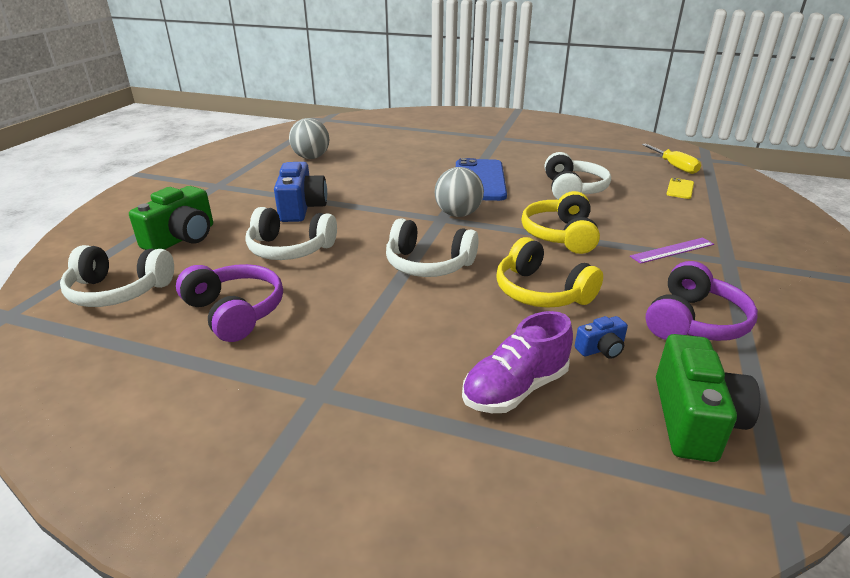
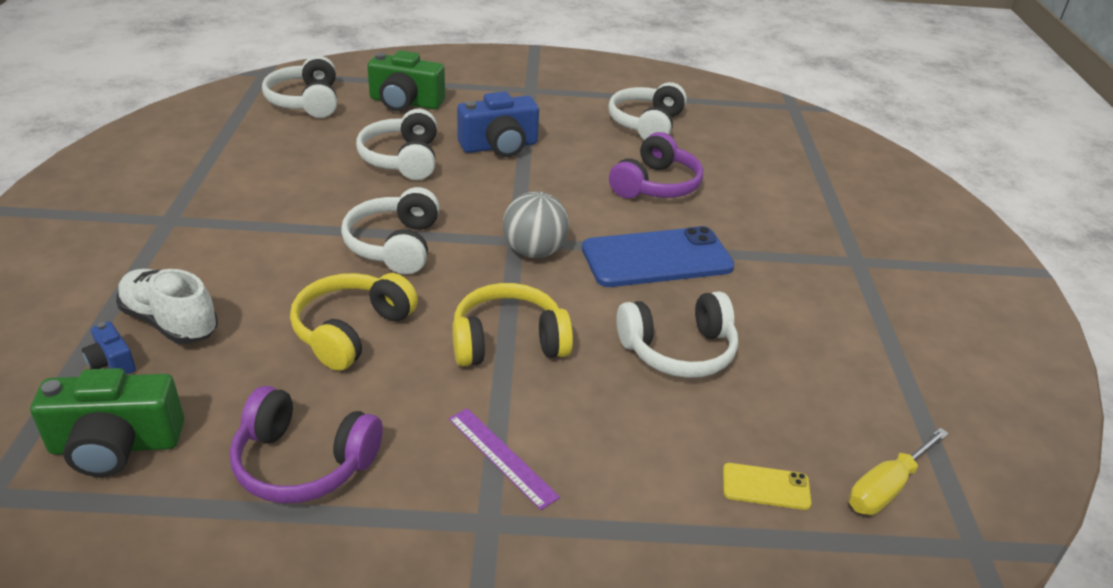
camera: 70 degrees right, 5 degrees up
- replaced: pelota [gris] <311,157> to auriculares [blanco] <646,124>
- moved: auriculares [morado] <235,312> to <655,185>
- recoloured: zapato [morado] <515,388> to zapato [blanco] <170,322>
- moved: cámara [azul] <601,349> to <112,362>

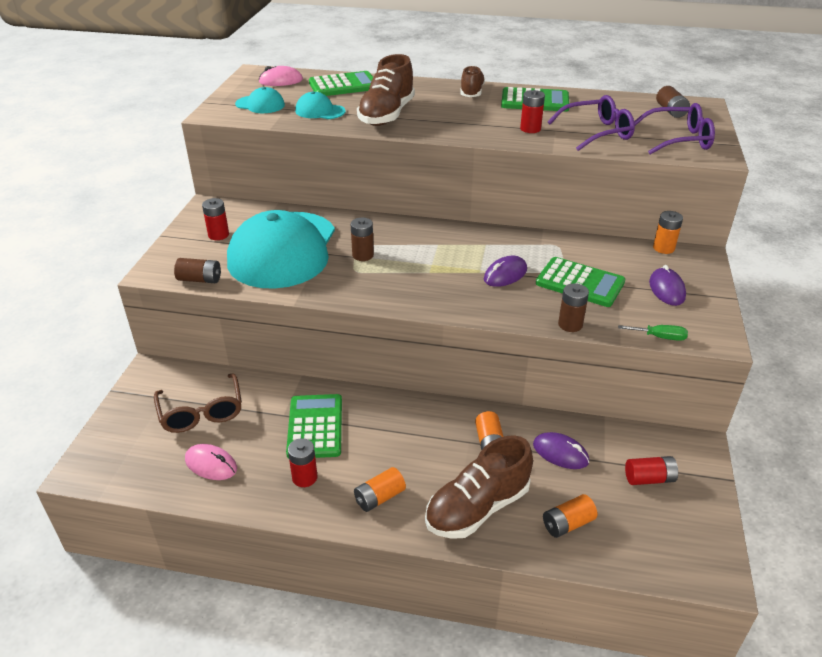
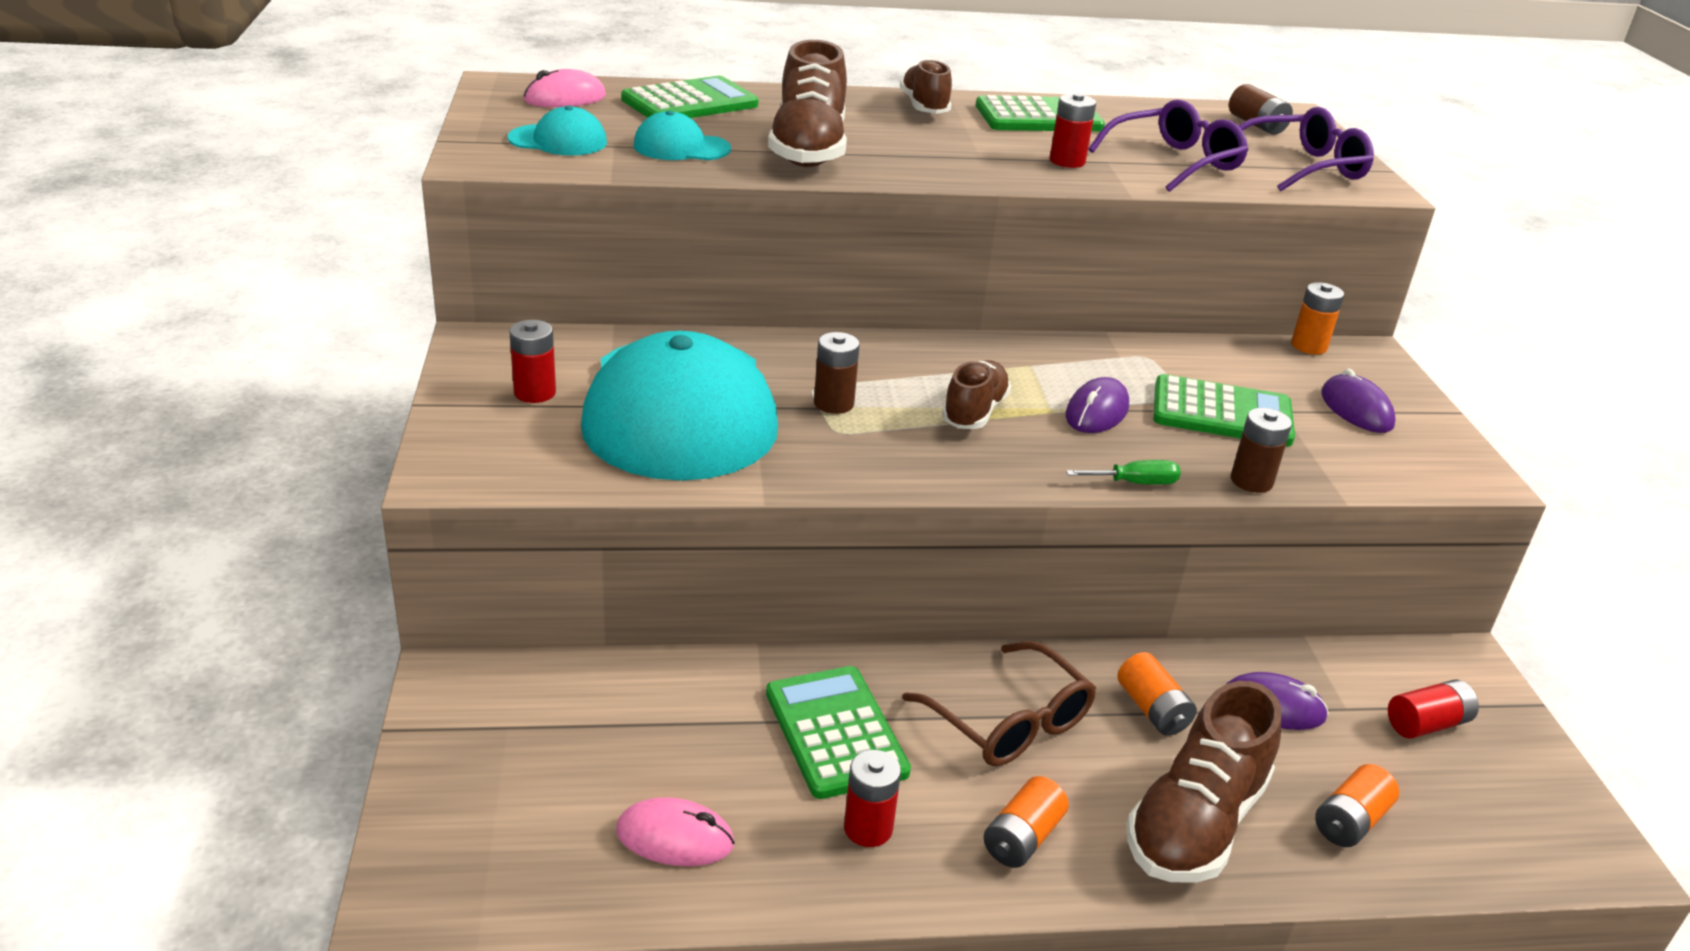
camera: 20 degrees left, 5 degrees down
- removed: pila [marrón] <200,279>
- moved: destornillador [verde] <660,337> to <1135,483>
- moved: gafas [marrón] <201,412> to <1009,722>
- added: zapato [marrón] <974,412>

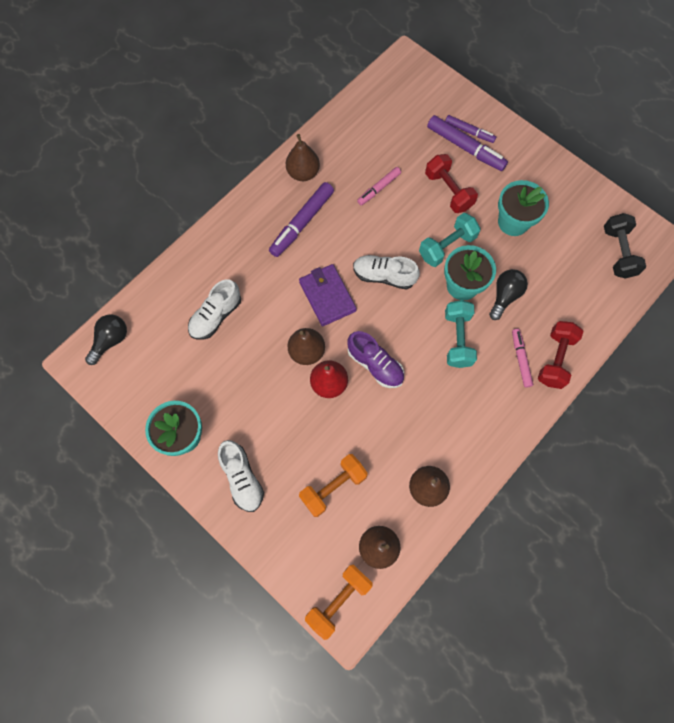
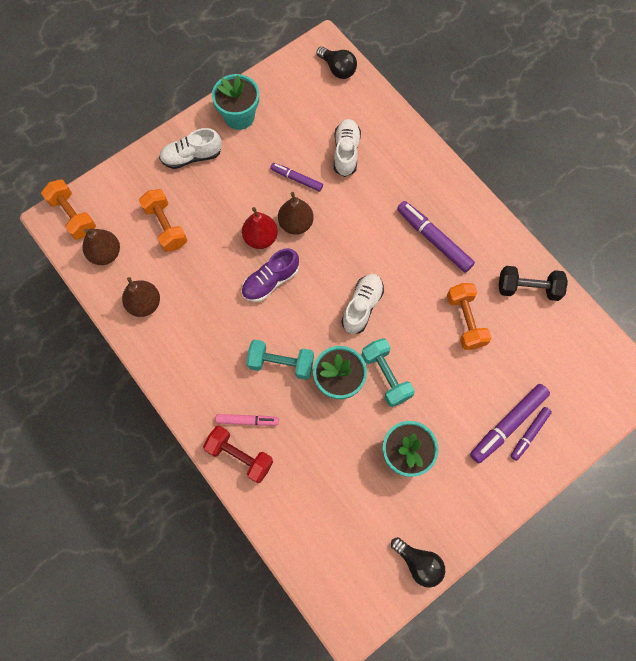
camera: 100 degrees right, 0 degrees up
- removed: pera [marrón] <303,173>
- removed: mancuerna [rojo] <448,191>
- replaced: rotulador [rosa] <379,188> to mancuerna [naranja] <465,321>
- moved: mancuerna [negro] <618,252> to <528,288>
- removed: cartera [morado] <327,296>
- moved: bombilla [negro] <504,296> to <418,563>
- turned: zapato [blanco] <216,316> = <346,152> 45 degrees clockwise
- added: rotulador [morado] <297,179>

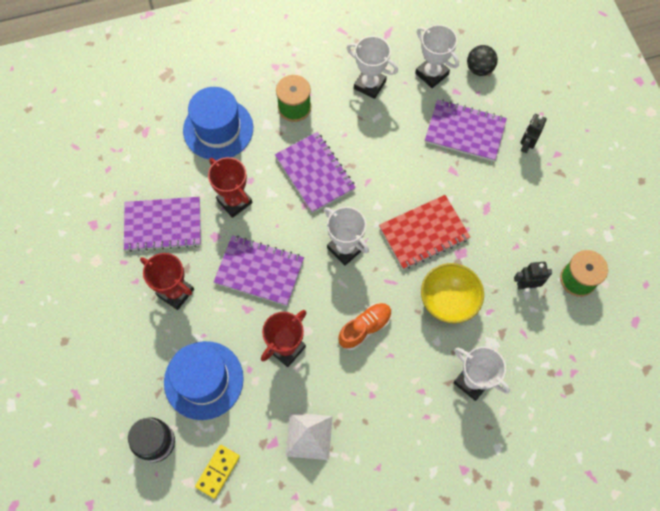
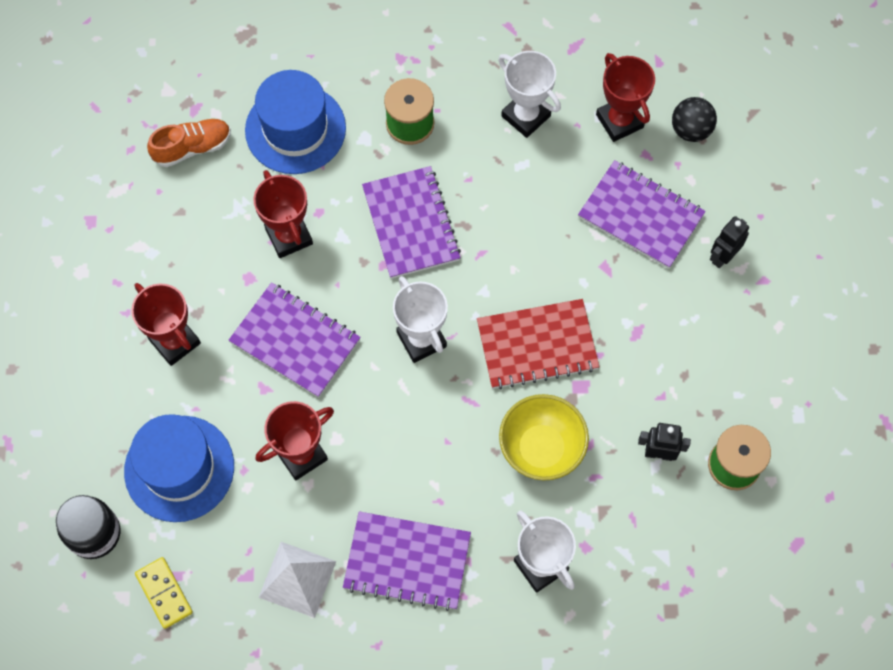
camera: 15 degrees right, 0 degrees up
- recoloured: trofeo [blanco] <432,74> to trofeo [rojo] <619,121>
- moved: cuaderno [morado] <163,225> to <407,561>
- moved: zapato [naranja] <365,328> to <192,148>
- turned: ficha de dominó [amarillo] <218,471> = <164,593> 75 degrees counterclockwise

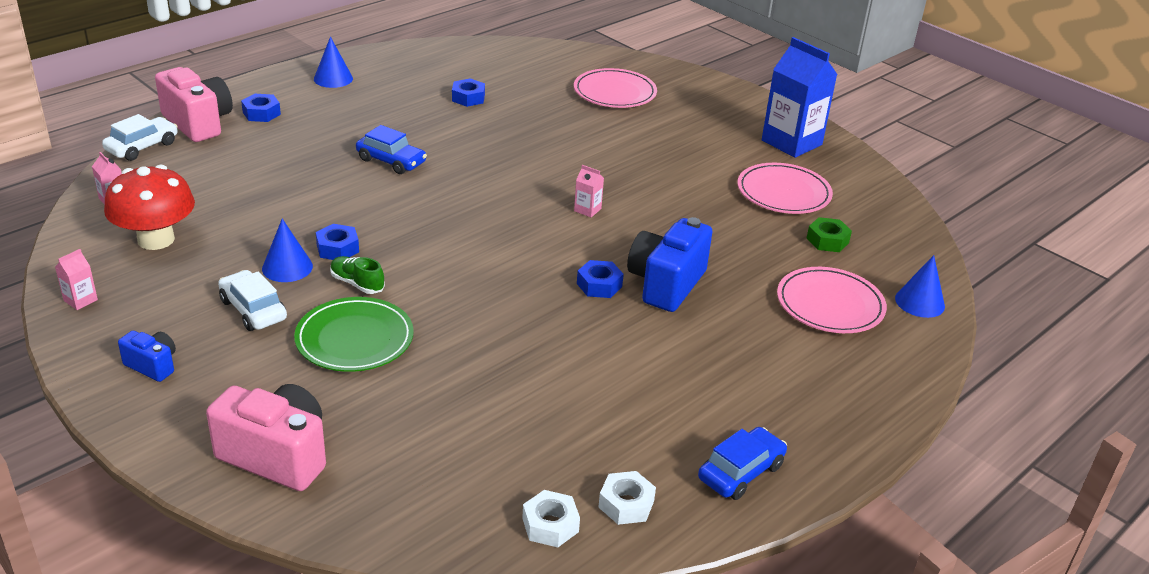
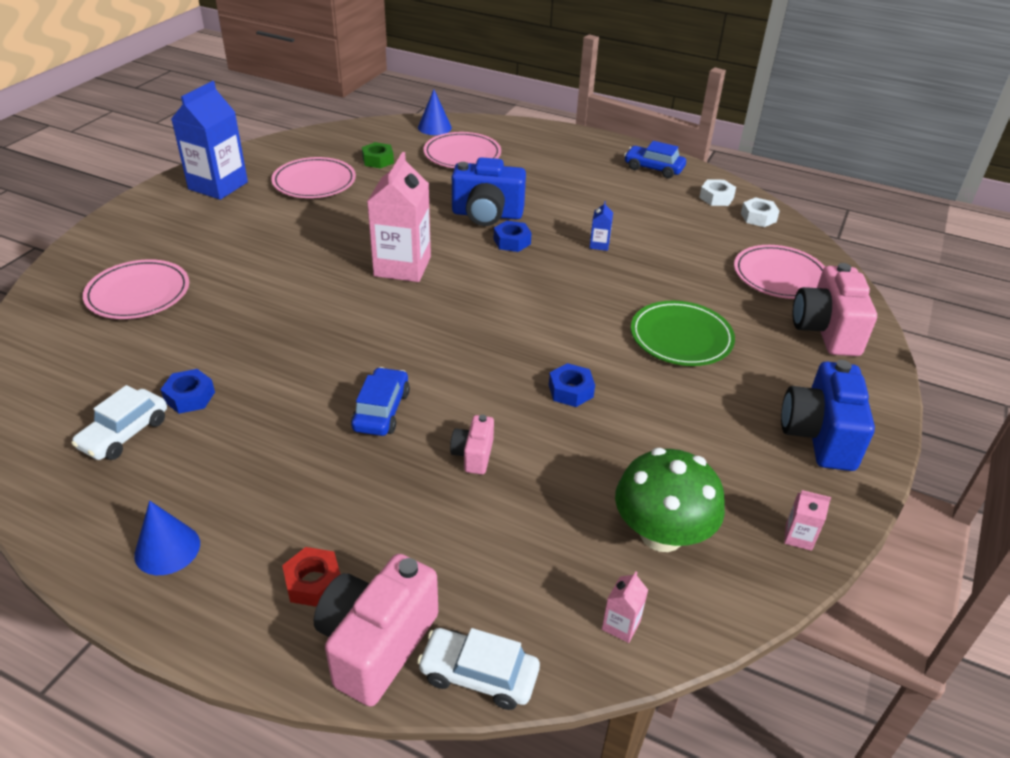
camera: 110 degrees left, 5 degrees up
- recoloured: tuerca [azul] <261,113> to tuerca [rojo] <313,582>
- recoloured: seta [rojo] <156,239> to seta [verde] <661,534>
- resized: cartón de leche [rosa] <587,210> = <402,266> x2.41
- removed: cono [azul] <287,267>
- removed: zapato [verde] <357,283>
- moved: coche [blanco] <253,310> to <124,434>
- resized: cámara [azul] <152,365> = <819,436> x1.92
- added: cartón de leche [azul] <599,245>
- added: plato [rosa] <779,276>
- added: cámara [rosa] <473,455>

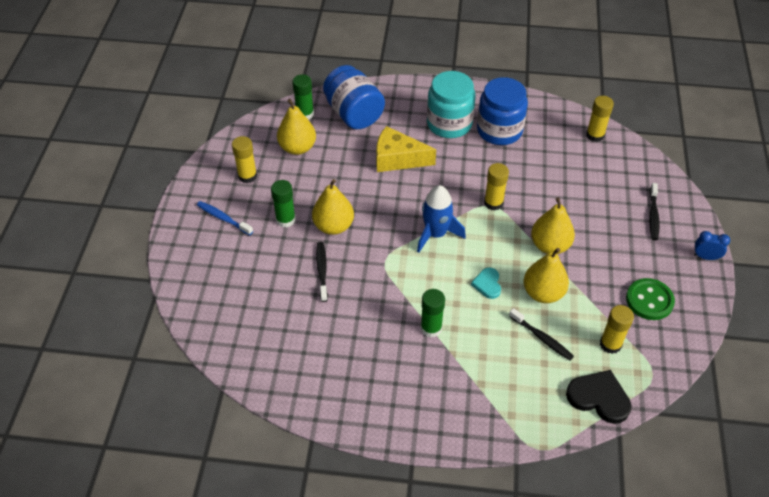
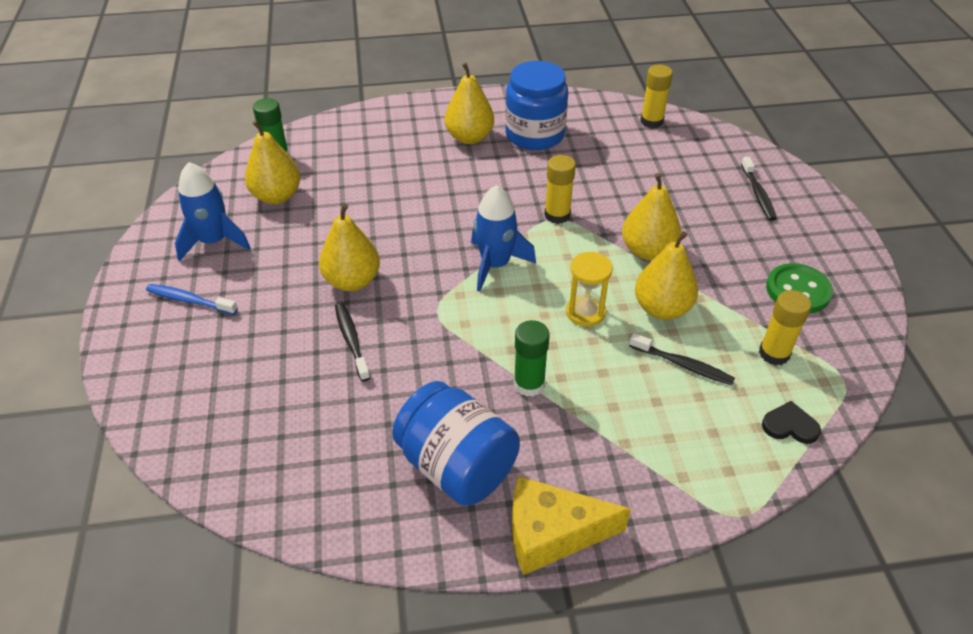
camera: 15 degrees left, 5 degrees down
- moved: tarro [azul] <354,114> to <457,466>
- replaced: tarro [turquesa] <449,124> to pera [amarillo] <469,137>
- moved: queso [amarillo] <397,159> to <552,533>
- replaced: barra de pegamento [amarillo] <247,176> to cohete [azul] <214,241>
- removed: barra de pegamento [verde] <285,220>
- removed: despertador [azul] <705,257>
- replaced: corazón [turquesa] <487,284> to reloj de arena [amarillo] <585,312>
- resized: corazón [negro] <599,398> = <790,426> x0.60

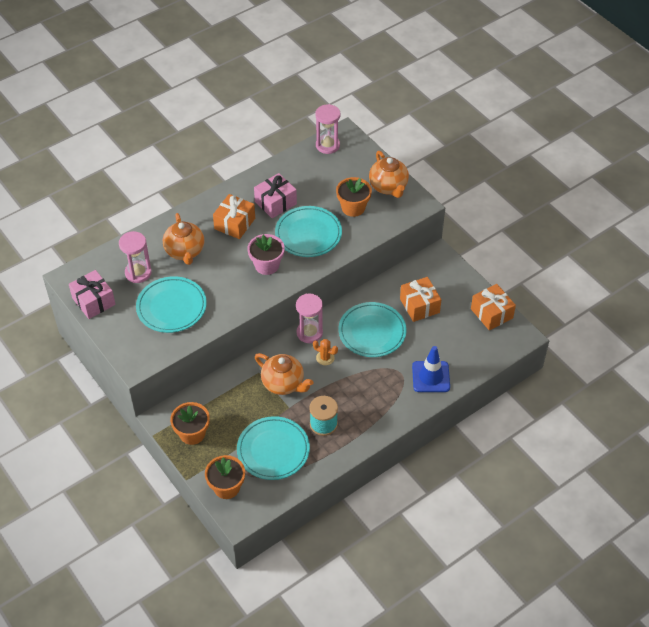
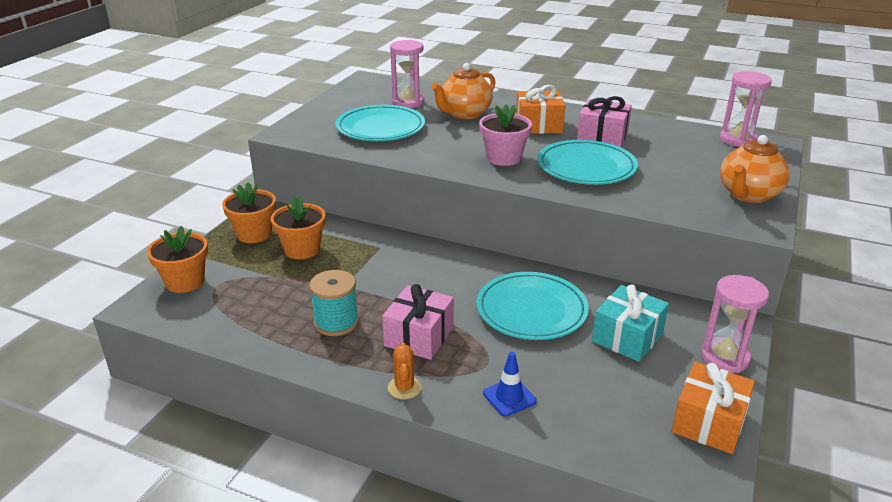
camera: 60 degrees right, 20 degrees down
- moved: maceta [naranja] <353,208> to <302,249>
- moved: regalo [rosa] <93,301> to <419,336>
- recoloured: regalo [naranja] <419,305> to regalo [turquesa] <627,337>
- moved: reloj de arena [rosa] <309,333> to <724,357>
- moved: cactus [naranja] <325,358> to <404,388>
- resized: cono de tráfico [azul] <431,377> = <509,397> x0.62
- removed: tetera [naranja] <284,384>
- removed: plato [turquesa] <273,450>

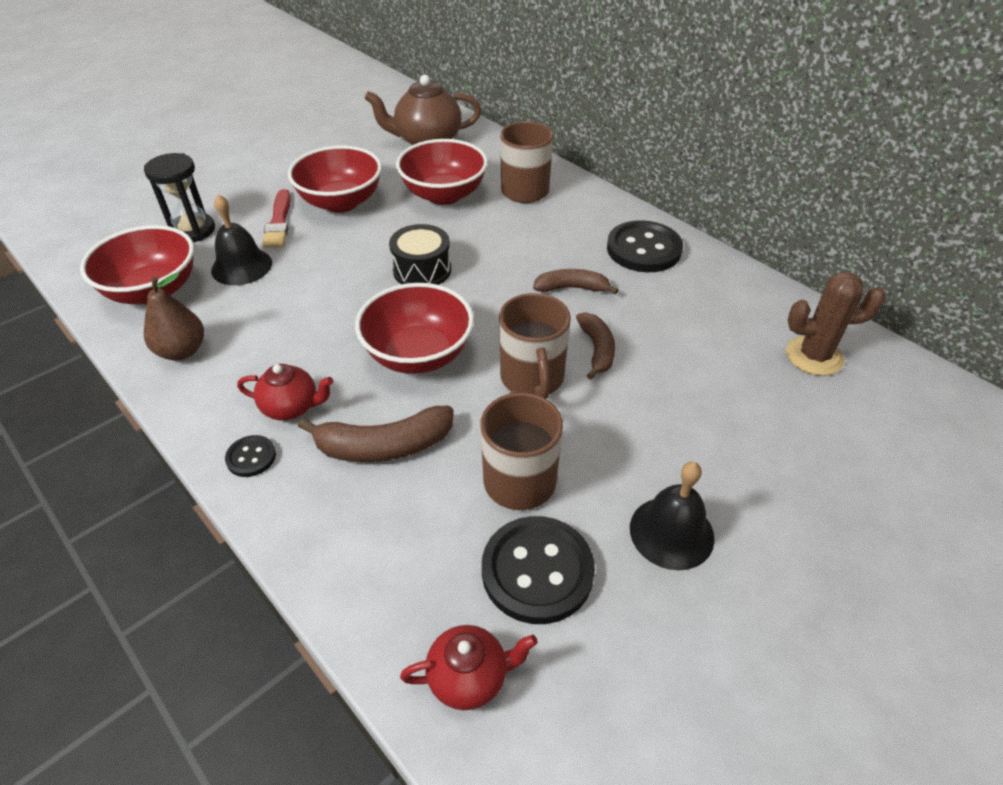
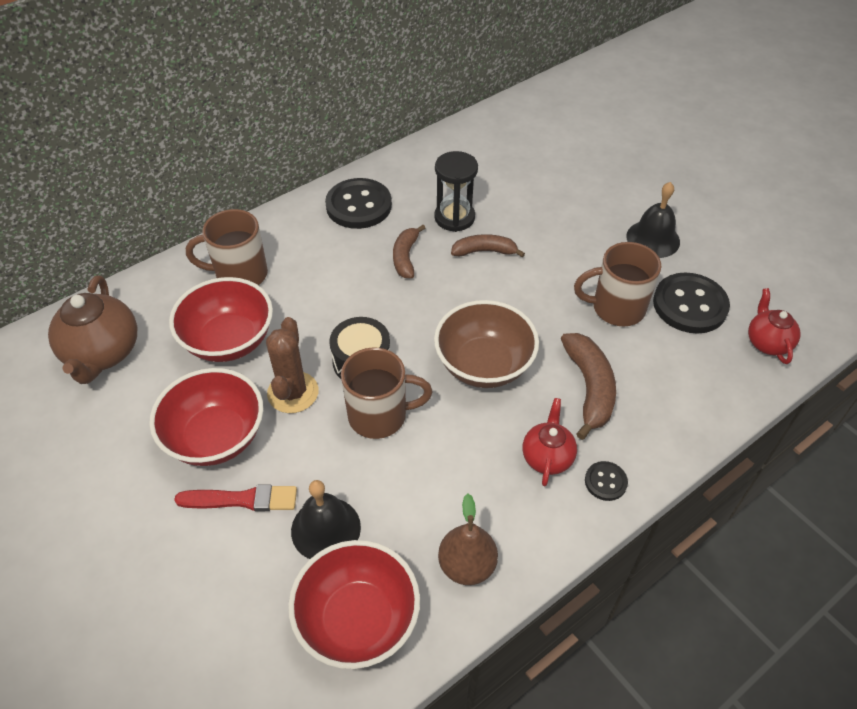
camera: 85 degrees left, 5 degrees up
- moved: reloj de arena [negro] <192,230> to <454,217>
- moved: cactus [marrón] <814,356> to <293,392>
- recoloured: cuenco [rojo] <418,355> to cuenco [marrón] <484,365>
- moved: taza [marrón] <532,379> to <379,415>

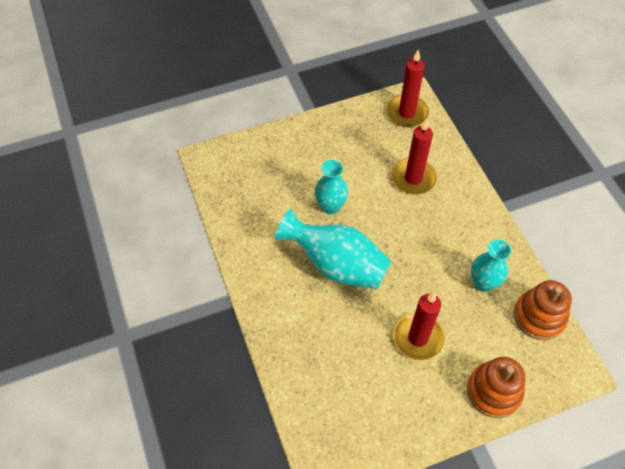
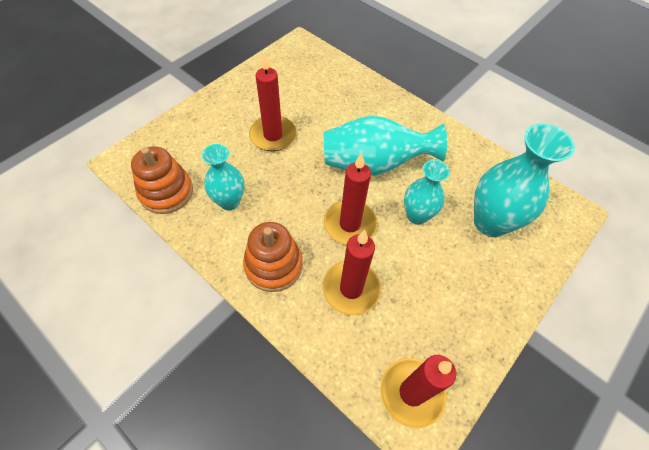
camera: 150 degrees right, 0 degrees up
- moved: juguete apilable [naranja] <493,391> to <273,265>
- added: florero [turquesa] <490,222>
- added: vela [rojo] <349,224>

